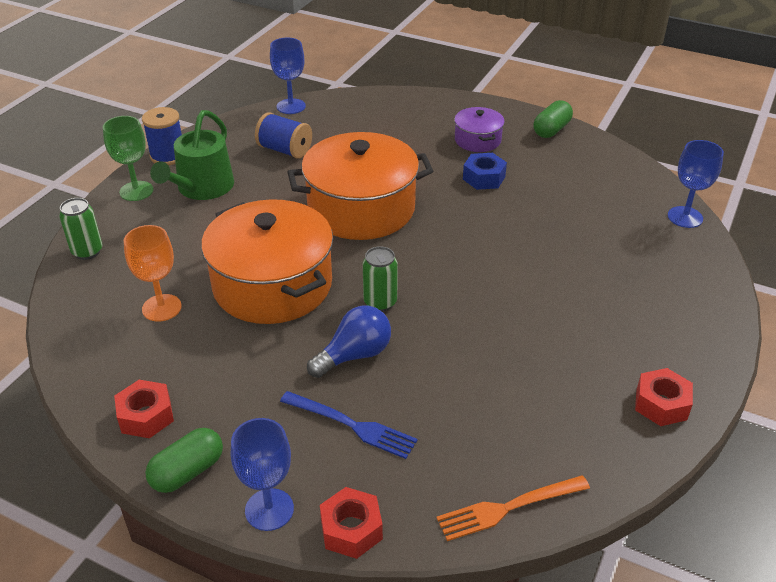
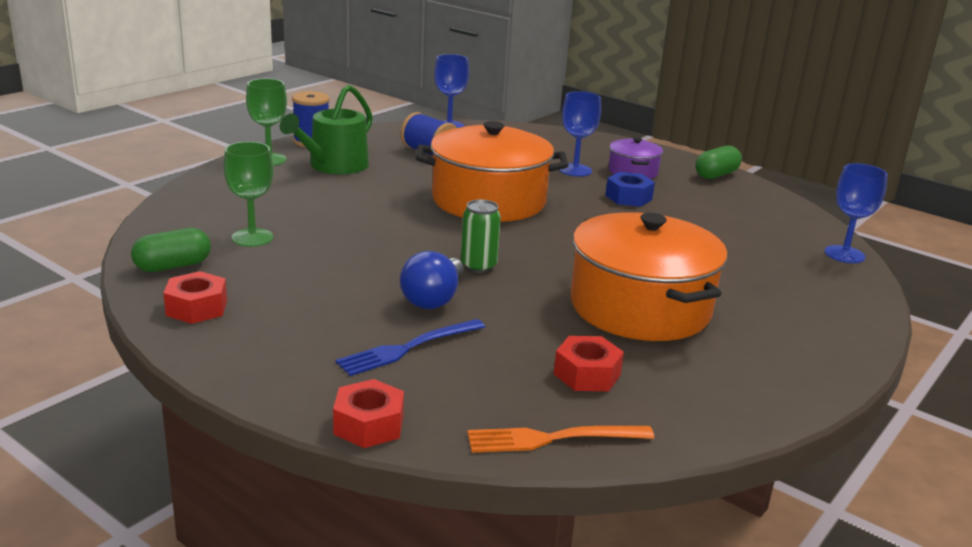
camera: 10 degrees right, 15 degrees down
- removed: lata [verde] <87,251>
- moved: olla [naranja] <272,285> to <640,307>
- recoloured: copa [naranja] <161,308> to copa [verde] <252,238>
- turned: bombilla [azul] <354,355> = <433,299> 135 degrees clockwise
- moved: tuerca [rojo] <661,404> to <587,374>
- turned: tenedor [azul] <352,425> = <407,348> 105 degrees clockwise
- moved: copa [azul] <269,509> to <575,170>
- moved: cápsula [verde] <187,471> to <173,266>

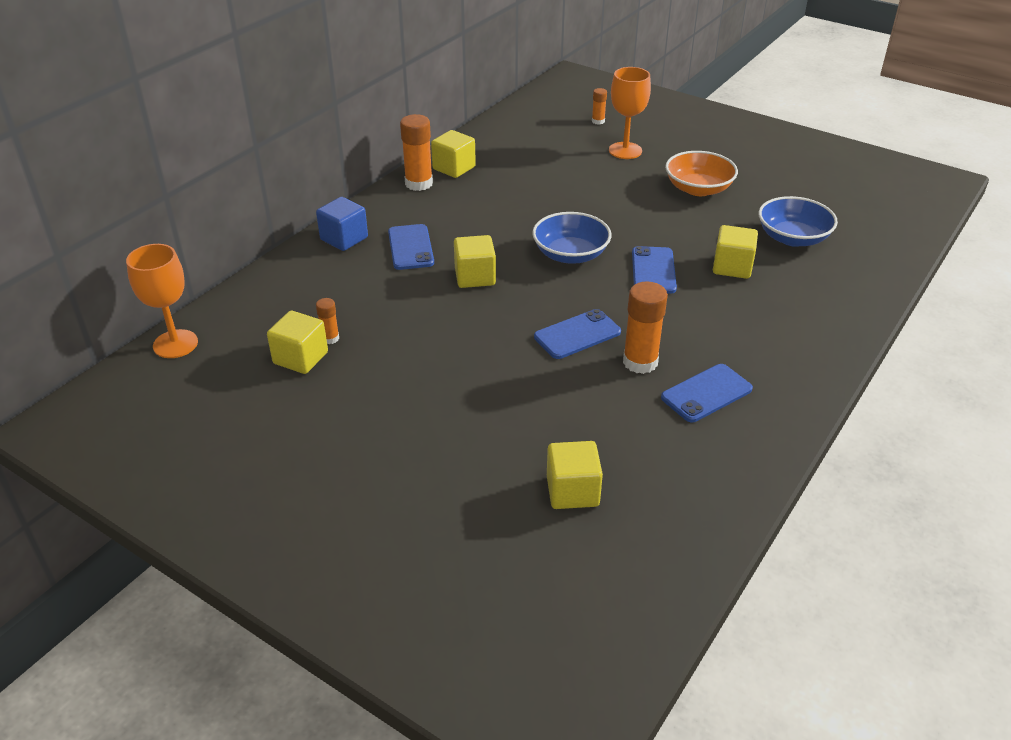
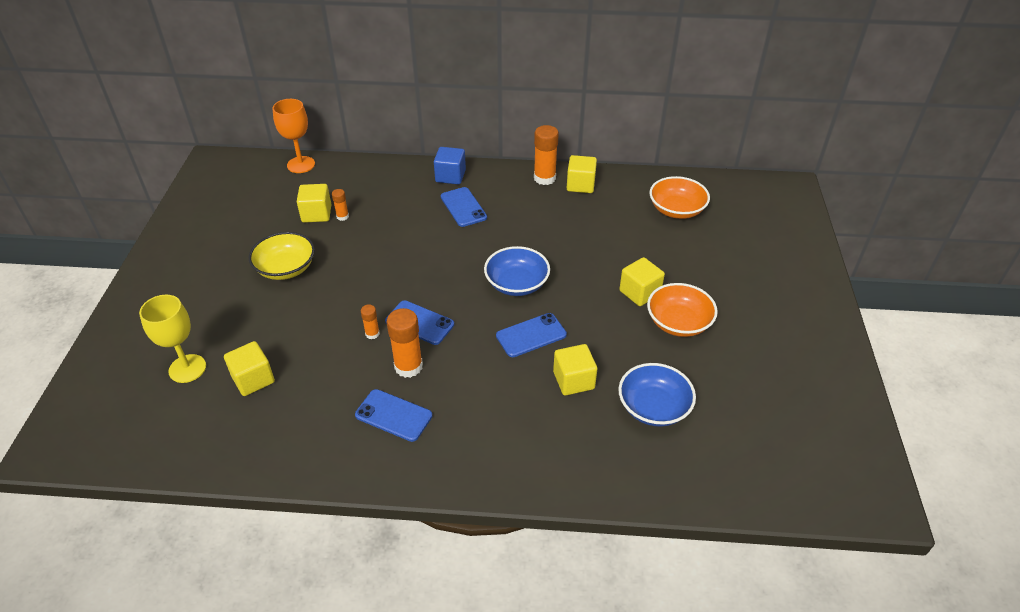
camera: 60 degrees right, 5 degrees up
- removed: copa [naranja] <625,151>
- moved: barra de pegamento [naranja] <598,121> to <372,334>
- turned: móvil [azul] <411,247> = <463,207> 75 degrees counterclockwise
- moved: cubo [amarillo] <475,277> to <639,292>
- added: cuenco [naranja] <676,210>
- added: cuenco [amarillo] <286,268>
- added: copa [amarillo] <187,368>

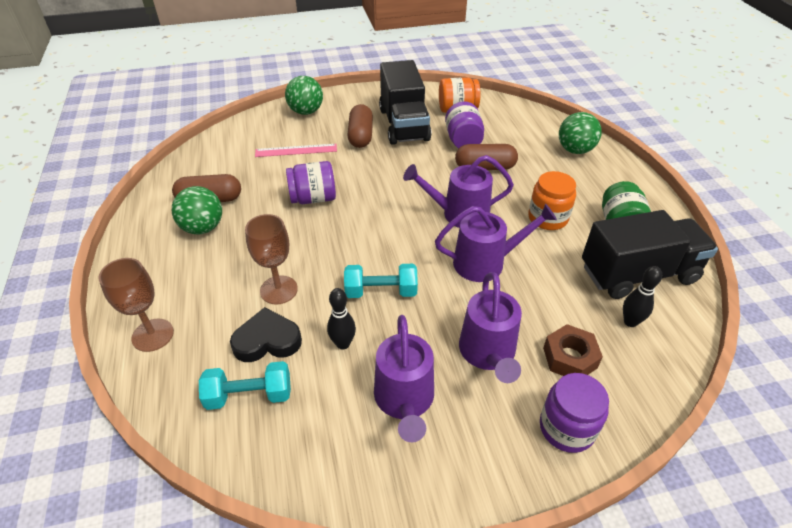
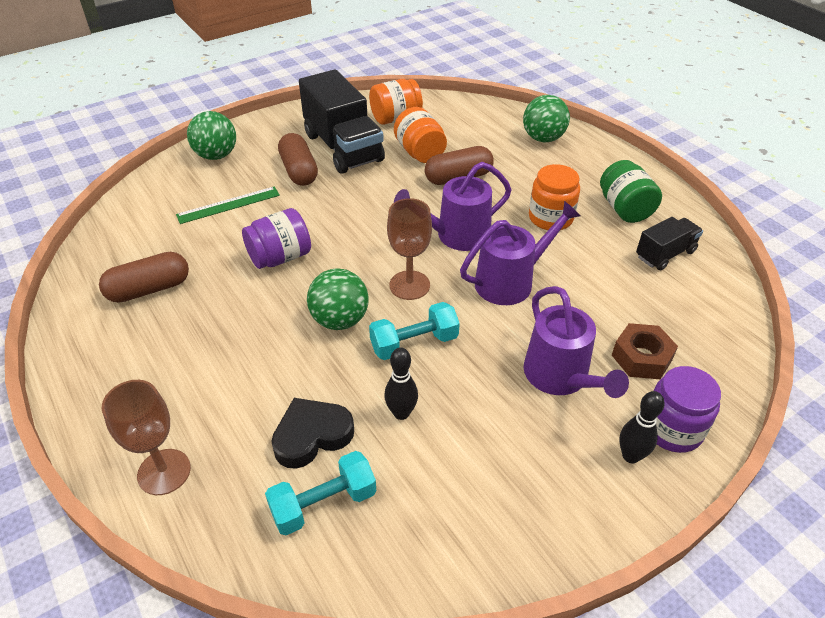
camera: 20 degrees left, 0 degrees up
- recoloured: tarro [morado] <463,141> to tarro [naranja] <420,153>
- recoloured: regla [rosa] <296,150> to regla [verde] <228,205>
- moved: pelota [verde] <203,228> to <340,320>
- resized: camión [negro] <638,274> = <665,254> x0.53
- moved: copa [marrón] <278,290> to <409,285>
- moved: bolo [negro] <630,322> to <630,456>
- removed: regadera [morado] <404,400>

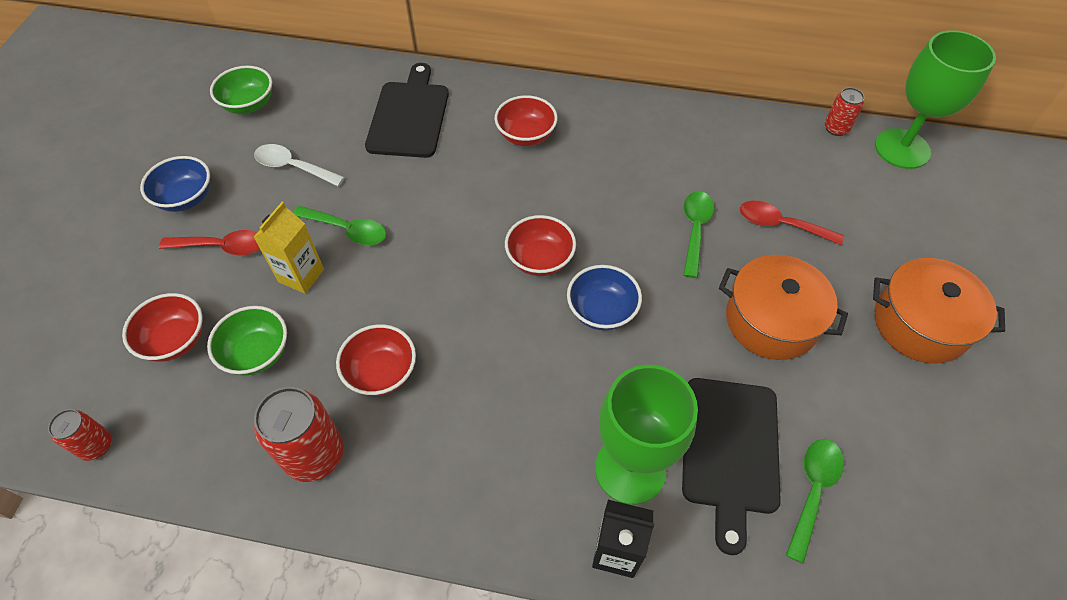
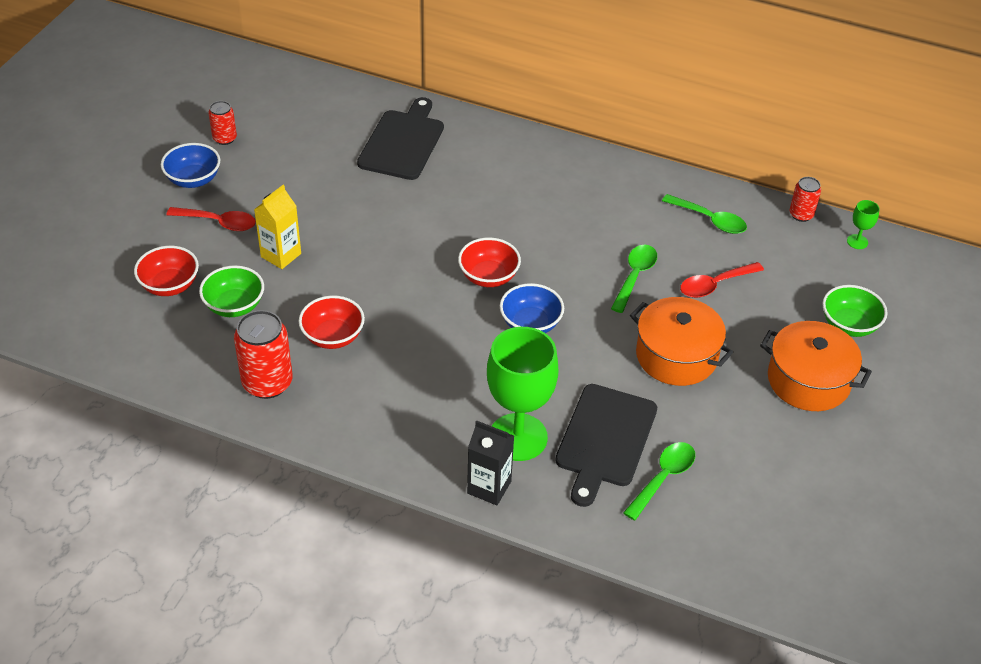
camera: 10 degrees right, 10 degrees down
- resized: copa [verde] <902,149> = <857,242> x0.41
- moved: cuenco [verde] <249,104> to <849,325>
- removed: cuenco [rojo] <526,135>
- removed: cuchara [blanco] <293,167>
- turned: cuchara [rojo] <780,225> = <715,285> 60 degrees counterclockwise
- moved: cuchara [verde] <347,230> to <710,220>
- moved: lata [rojo] <96,446> to <225,138>

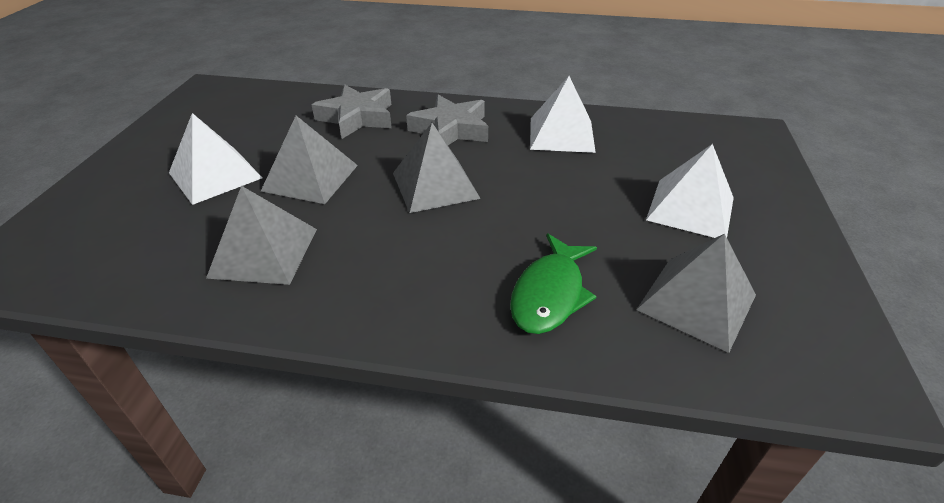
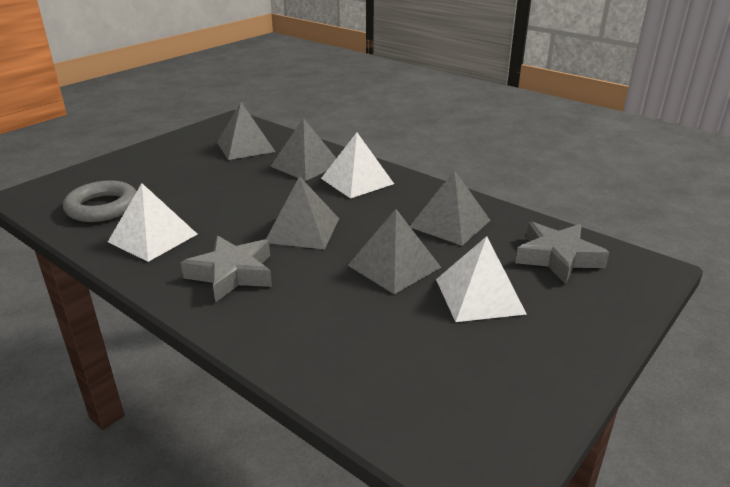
camera: 150 degrees left, 10 degrees down
- moved: estrella [gris] <357,118> to <557,257>
- moved: pirámide [blanco] <690,208> to <357,181>
- replaced: pez [verde] <549,294> to pirámide [gris] <305,165>
- added: anillo [gris] <102,207>

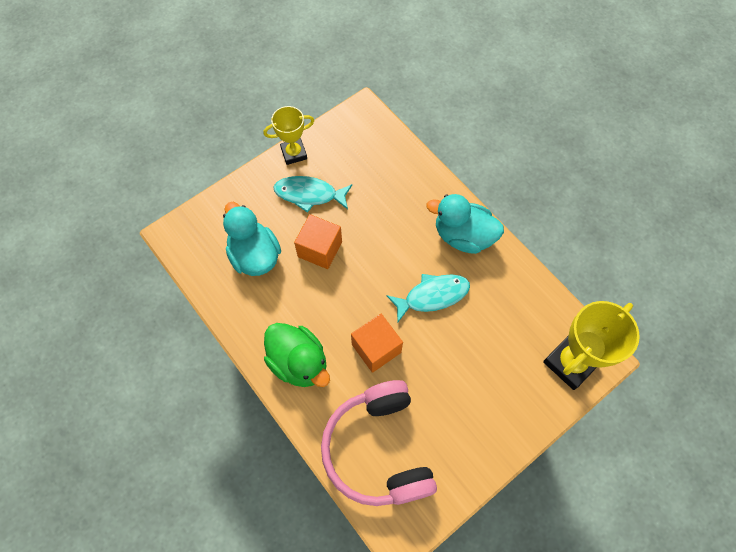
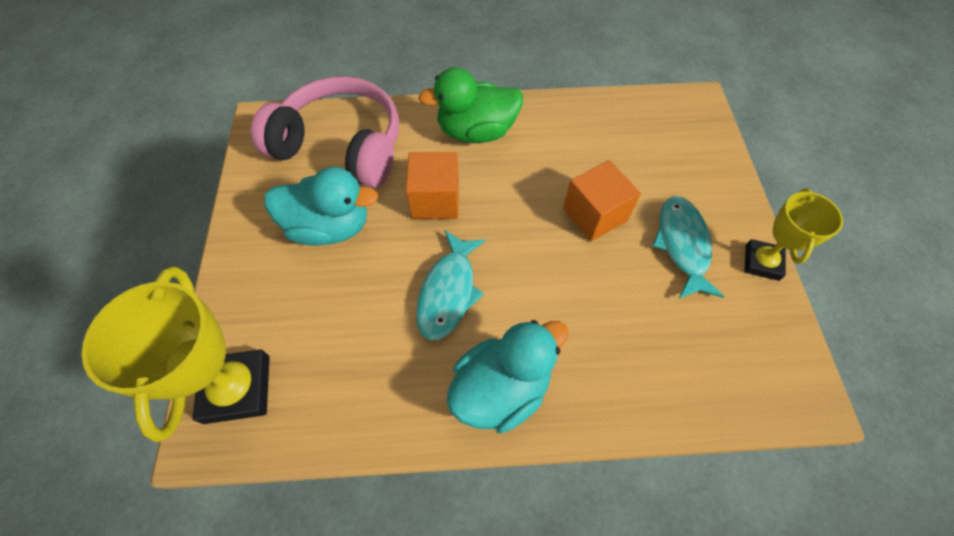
camera: 125 degrees right, 5 degrees down
- turned: pez [turquesa] <309,194> = <682,245> 45 degrees counterclockwise
- moved: pato [turquesa] <255,255> to <329,227>

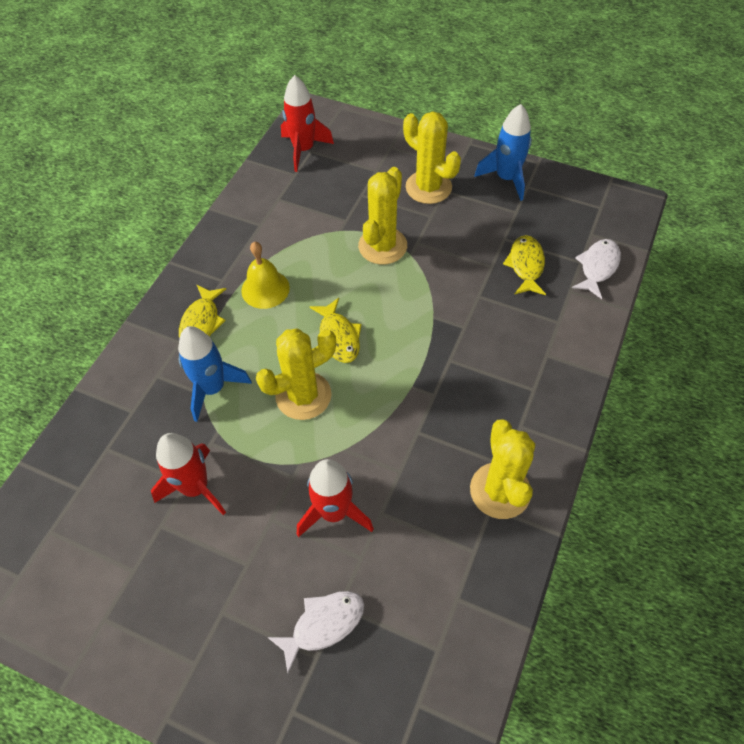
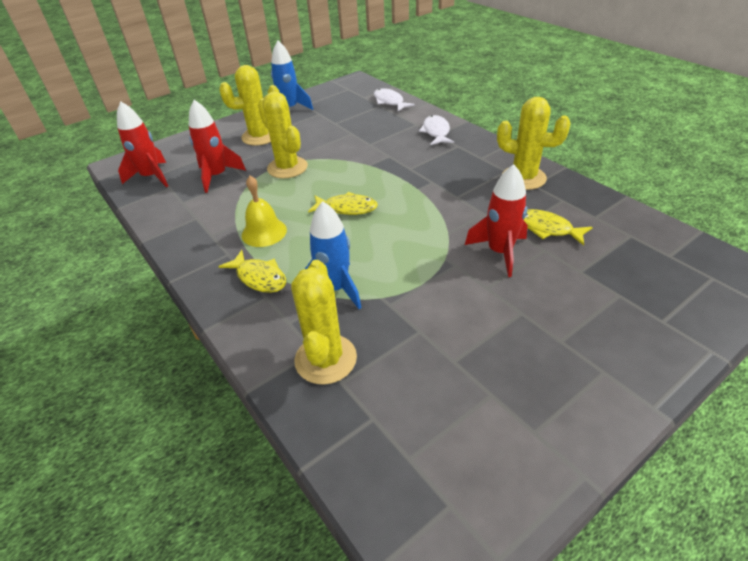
camera: 60 degrees left, 15 degrees down
- moved: pez [amarillo] <525,265> to <546,228>
- moved: cactus [amarillo] <303,396> to <325,359>
- moved: cohete [rojo] <195,487> to <217,176>
- moved: pez [blanco] <323,624> to <436,132>

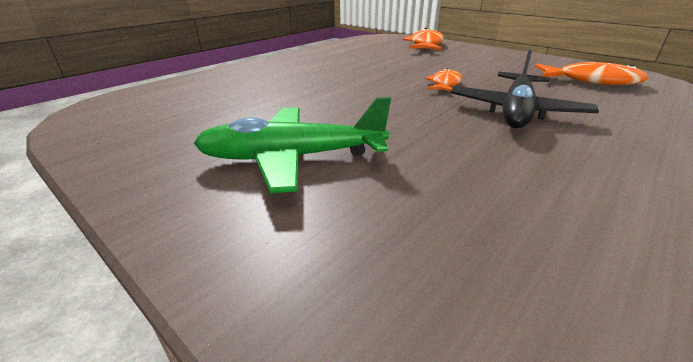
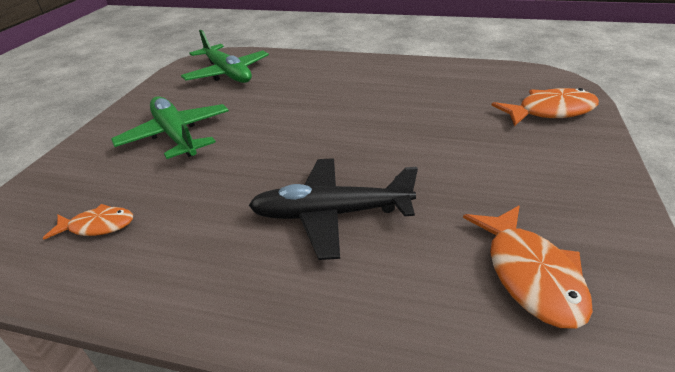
camera: 65 degrees right, 5 degrees up
- moved: pez [naranja] <445,84> to <98,226>
- added: avión [verde] <227,73>

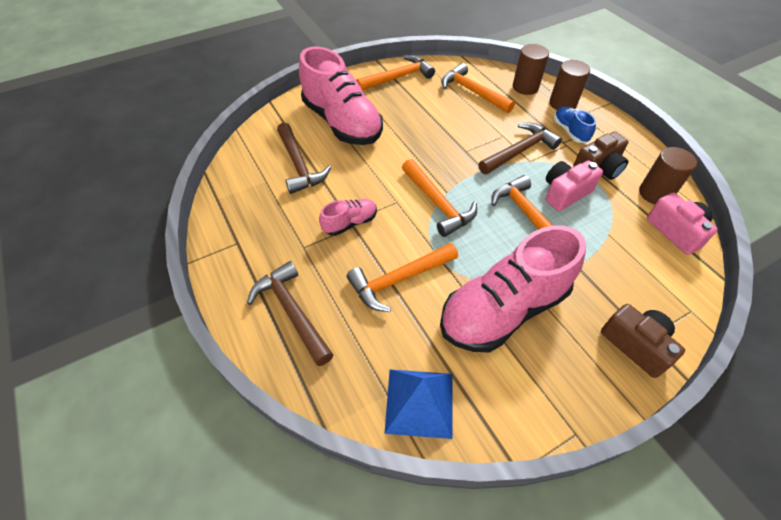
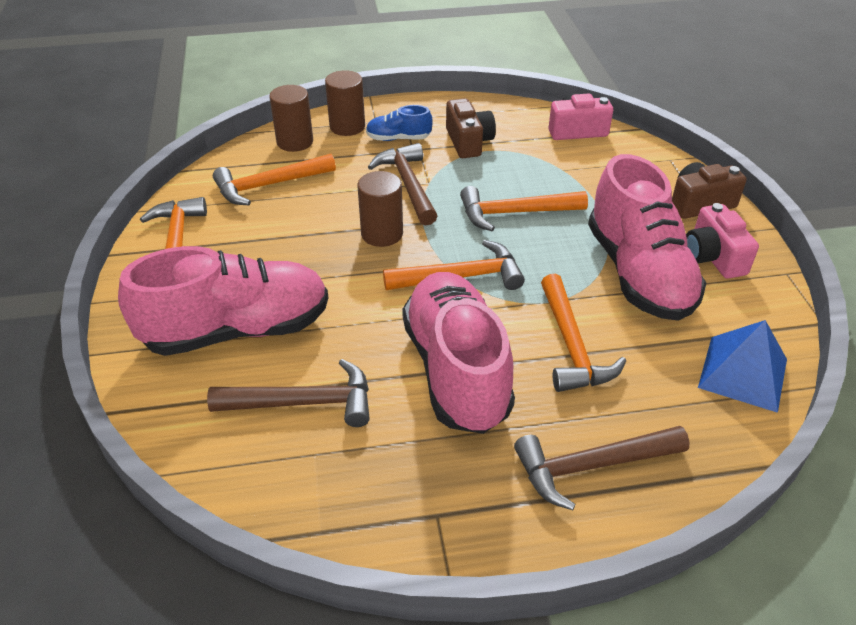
camera: 70 degrees left, 10 degrees down
- moved: cilindro [marrón] <655,193> to <382,234>
- moved: cámara [rosa] <565,193> to <713,257>
- resized: zapato [rosa] <350,223> = <456,370> x2.21

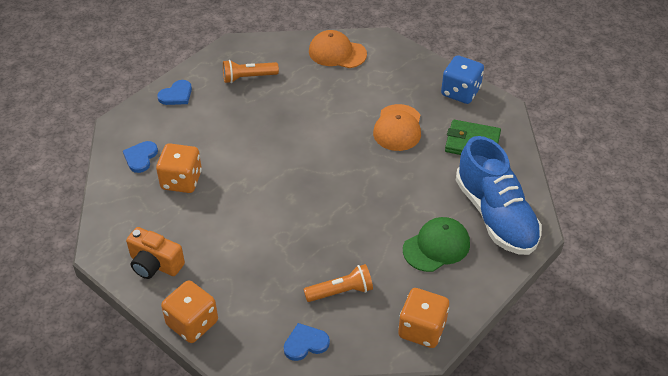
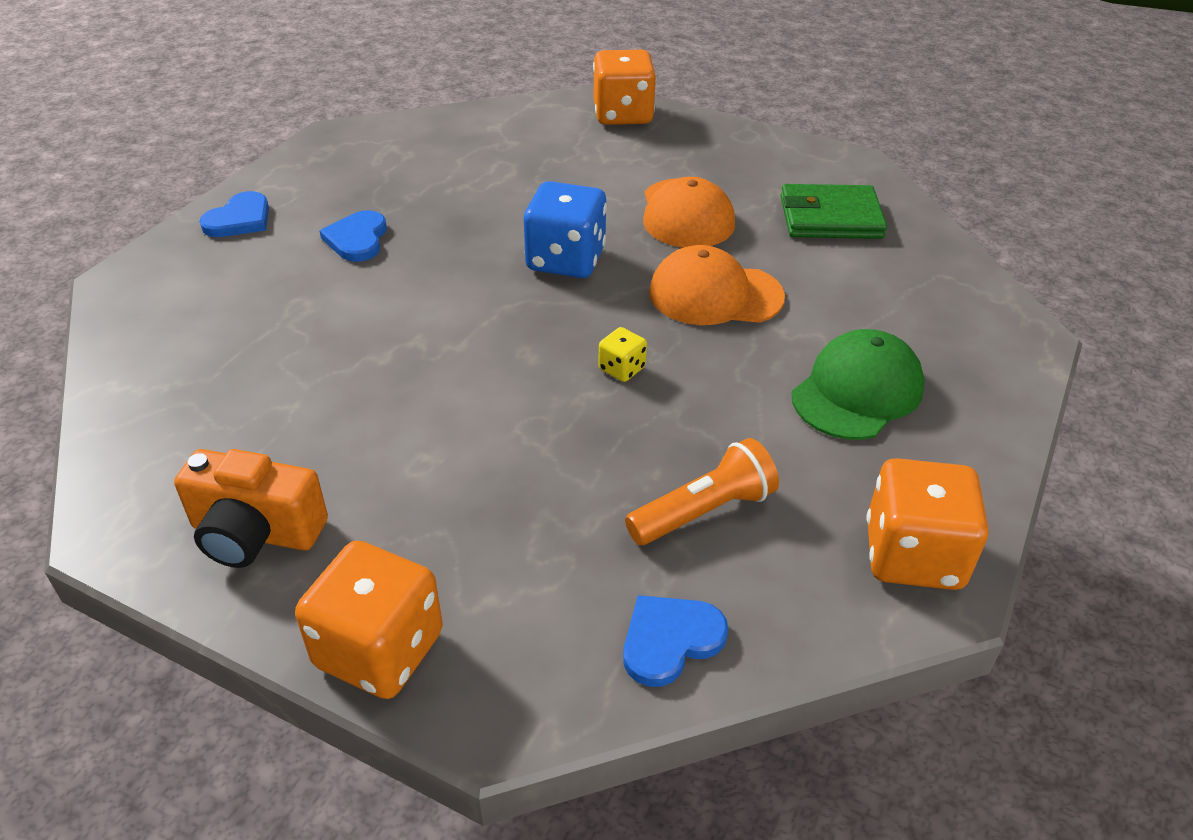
camera: 15 degrees left, 5 degrees down
- moved: gorra [naranja] <337,53> to <715,294>
- moved: dado [azul] <460,92> to <566,260>
- removed: lámpara de mano [naranja] <248,77>
- removed: zapato [azul] <495,215>
- moved: corazón [azul] <140,157> to <357,239>
- moved: dado [naranja] <181,180> to <623,115>
- added: dado [amarillo] <621,369>

